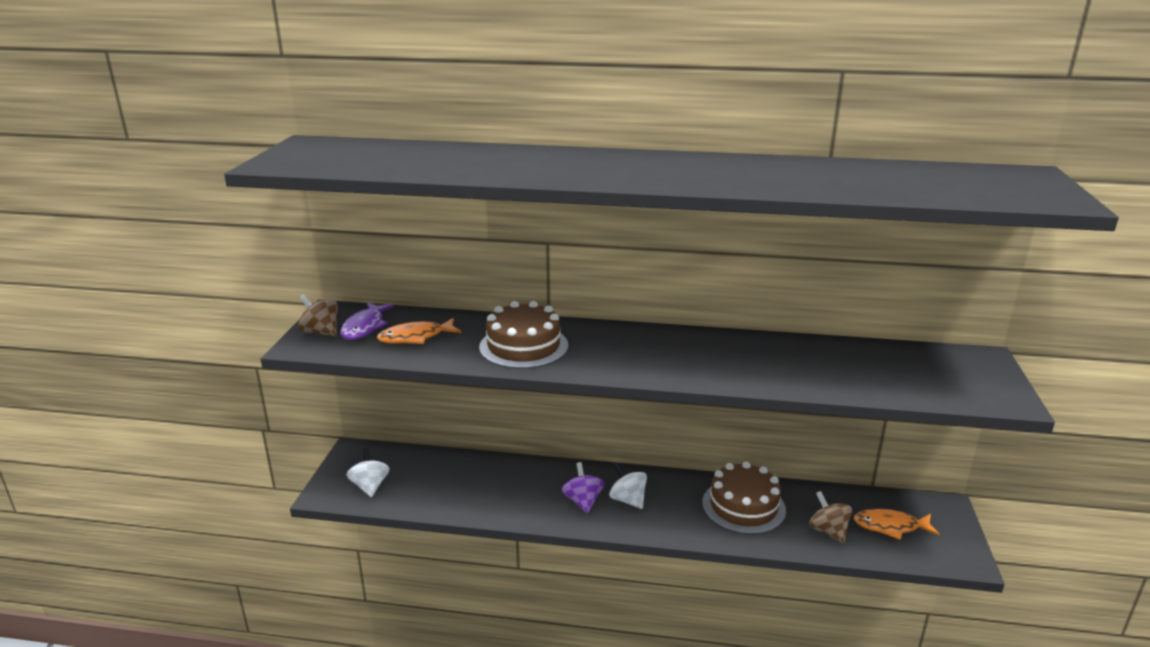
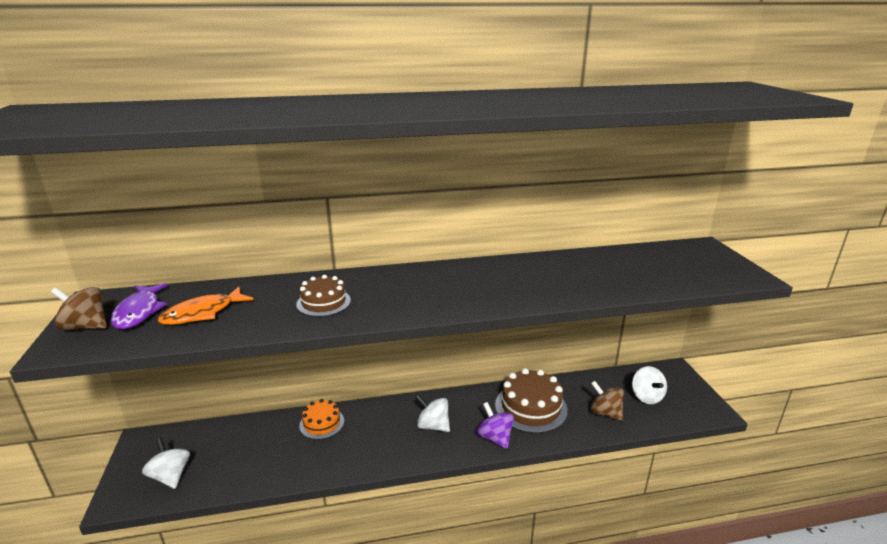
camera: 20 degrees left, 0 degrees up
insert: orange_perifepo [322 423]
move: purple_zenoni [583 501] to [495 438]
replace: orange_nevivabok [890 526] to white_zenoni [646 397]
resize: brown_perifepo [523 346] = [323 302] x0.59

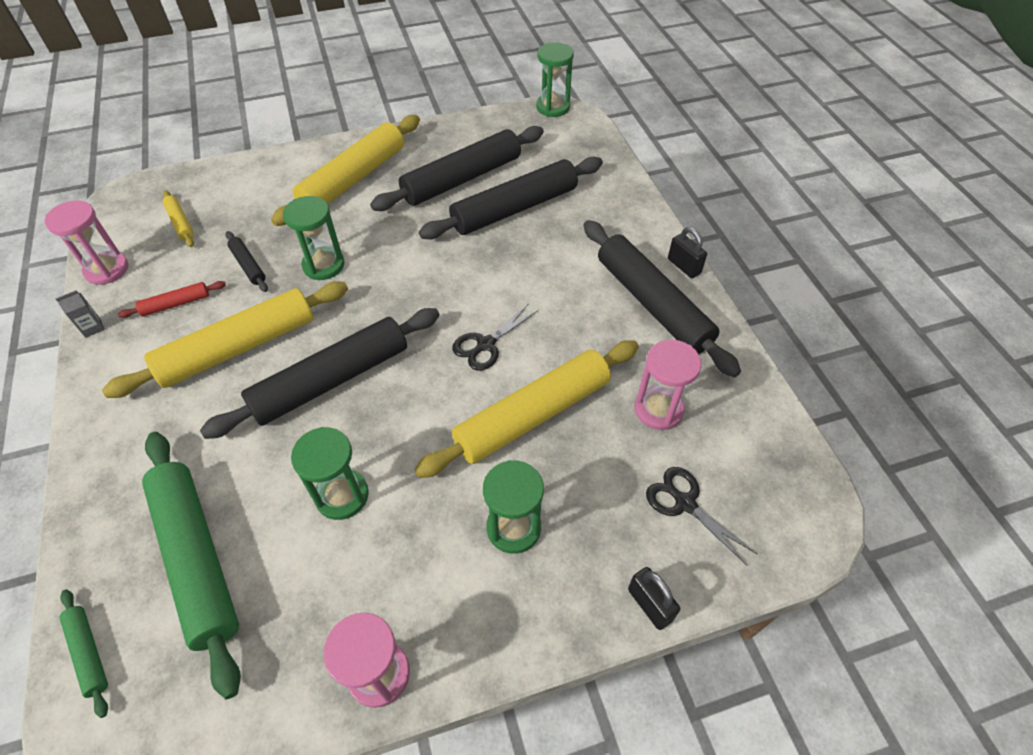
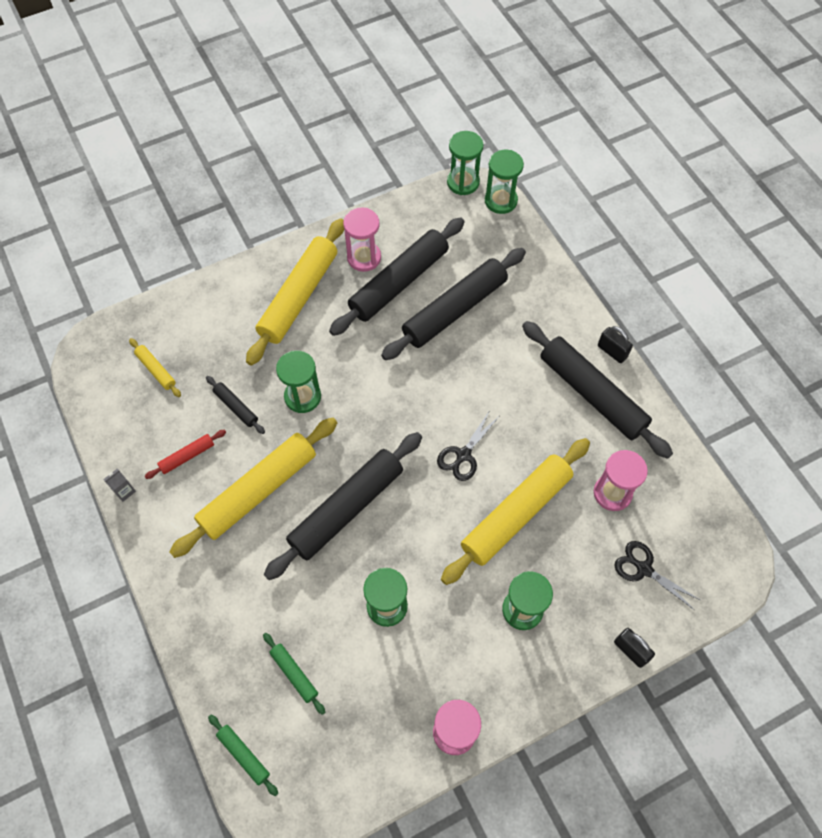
camera: 10 degrees left, 10 degrees up
insert: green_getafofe [500 201]
move: pink_getafofe [107 270] to [364 257]
resize: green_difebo [196 558] = [294 674] x0.44

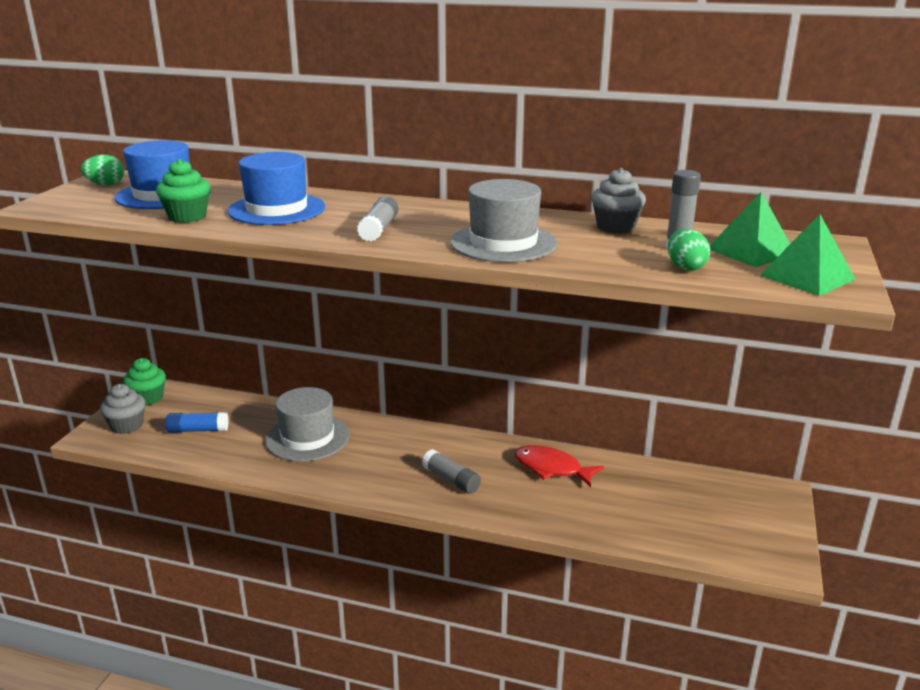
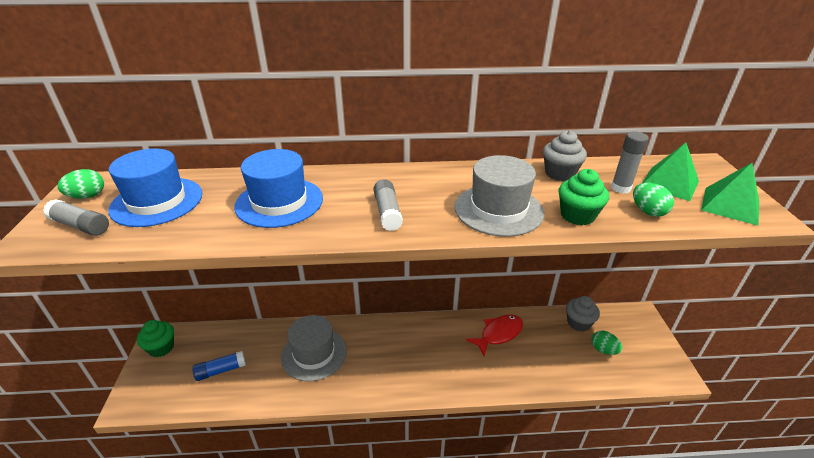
camera: 20 degrees left, 10 degrees up
insert: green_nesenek [603 350]
move: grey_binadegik [127 426] to [578 323]; green_binadegik [187 216] to [577 215]; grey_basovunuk [451 480] to [81 226]
rotate: red_nevivabok [551 468] = [498 334] 135 degrees clockwise

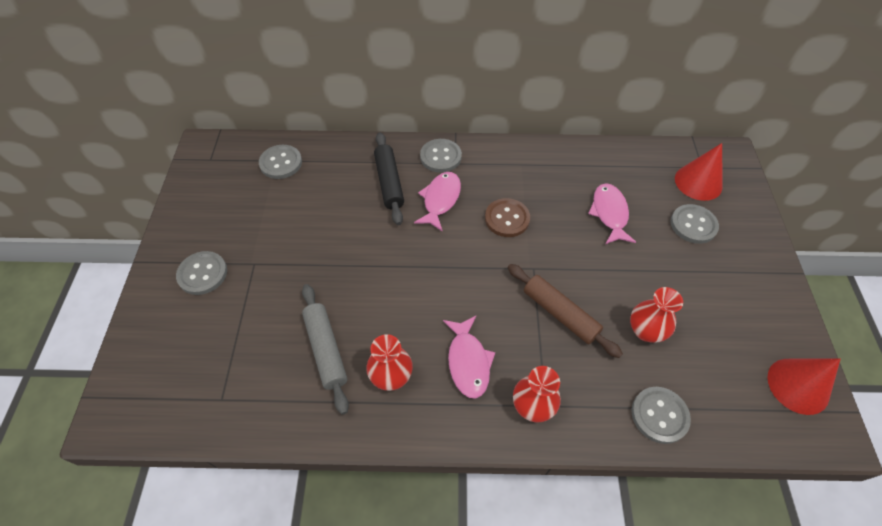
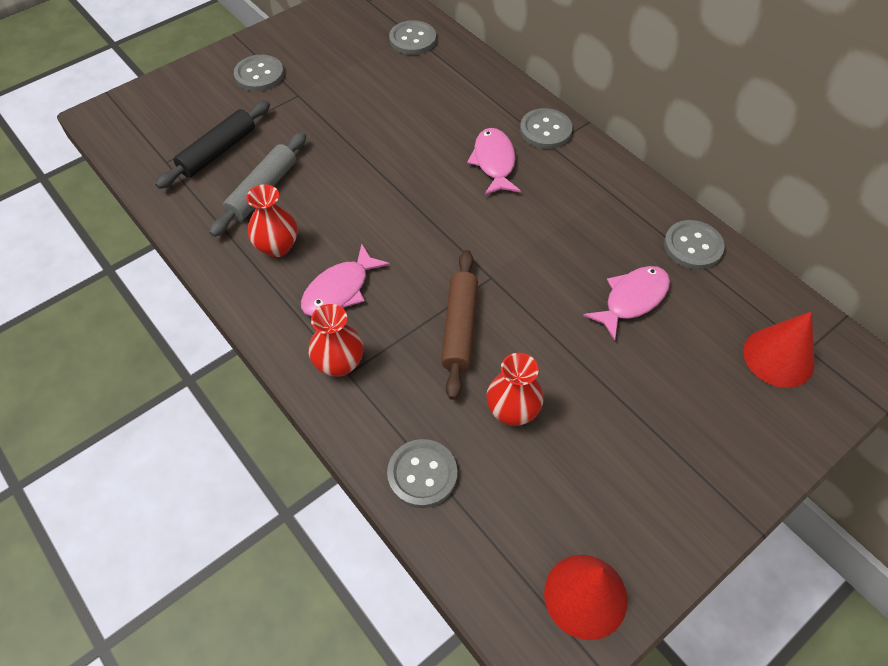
camera: 50 degrees right, 0 degrees up
delete: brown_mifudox [507 219]
move: black_difebo [389 182] to [218 152]; grey_mifudox [693 225] to [693 246]
rotate: pink_nevivabok [440 200] = [494 162] 75 degrees counterclockwise

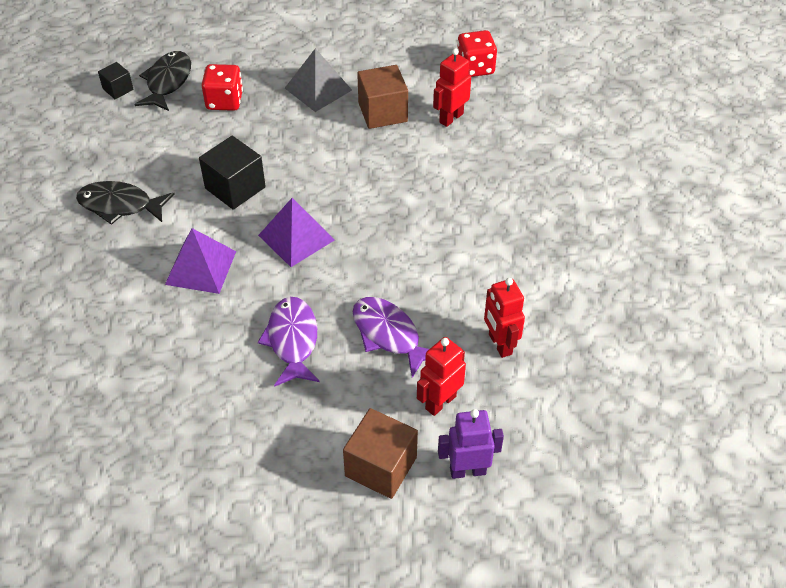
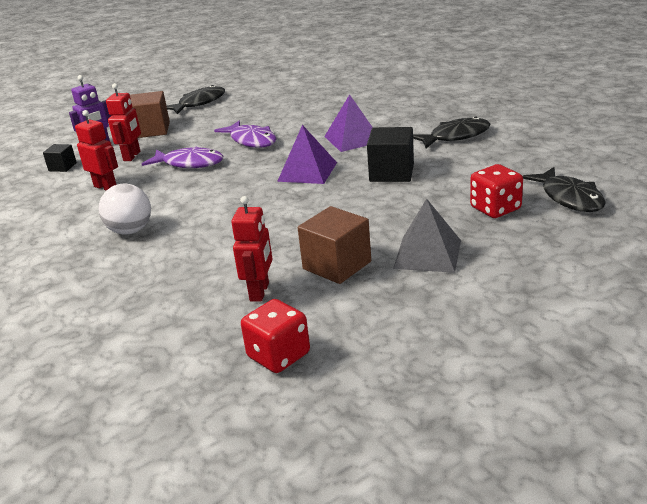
camera: 150 degrees right, 20 degrees down
insert: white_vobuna [130 231]; black_nevivabok [199 103]
move: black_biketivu [118 89] to [62 167]

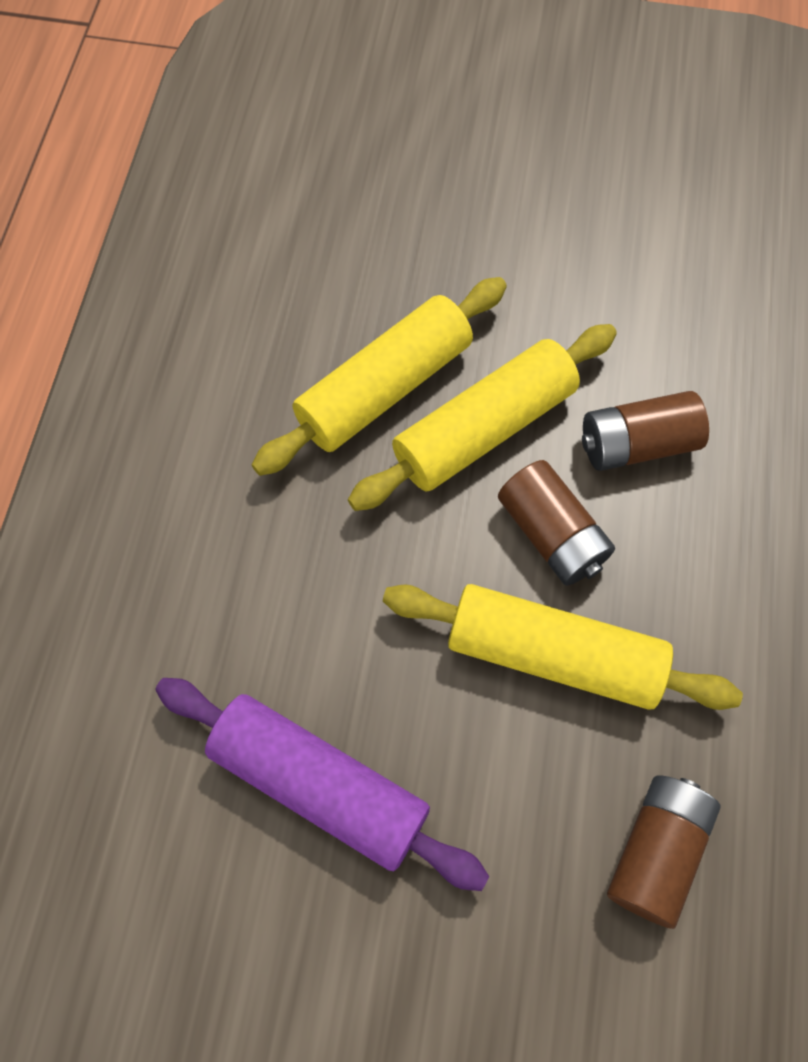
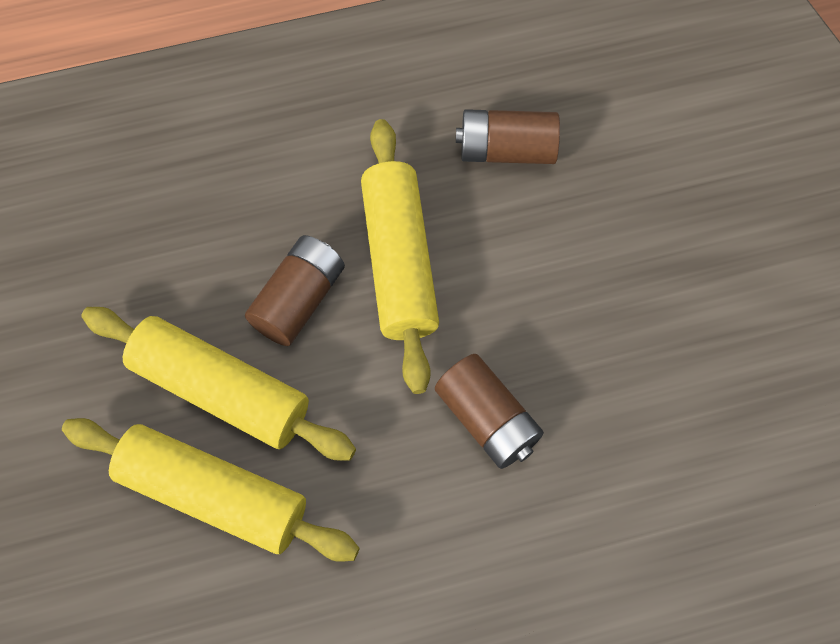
camera: 115 degrees left, 0 degrees up
delete: purple_difebo [320 784]
move: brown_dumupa [637 444] to [487 419]

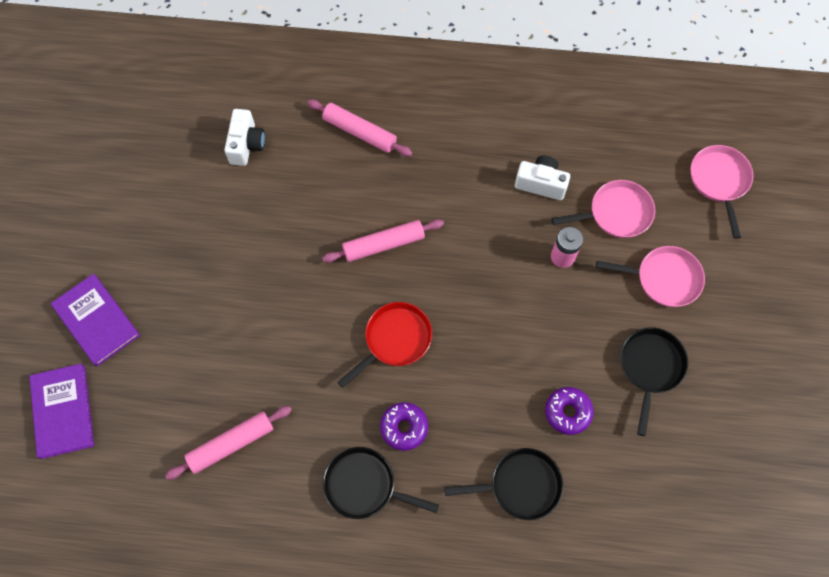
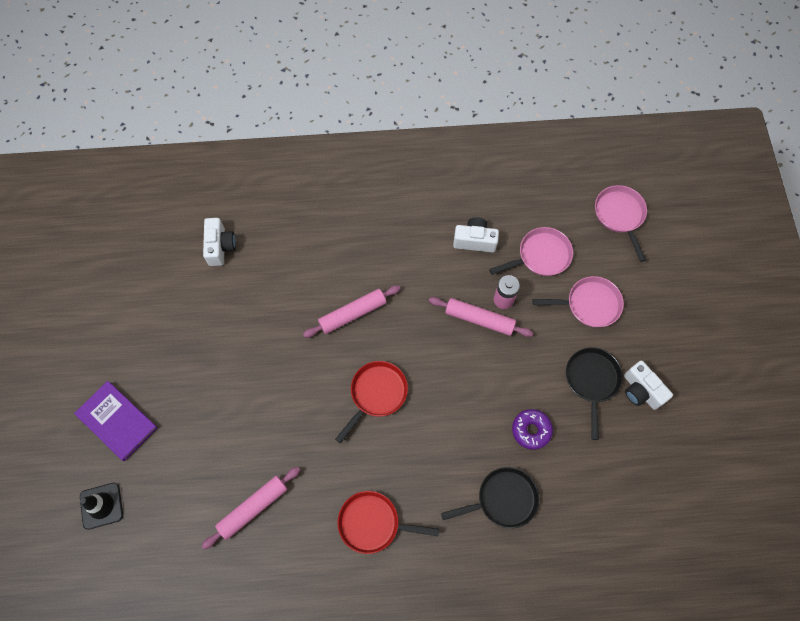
camera: 10 degrees left, 0 degrees up
delete: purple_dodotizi [404 427]
insert: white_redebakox [640 390]
move: pink_difebo [359 132] to [479 319]
replace: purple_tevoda [63 411] to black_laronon [101 506]
recolor: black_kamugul [364 486] to red_kamugul [373 523]

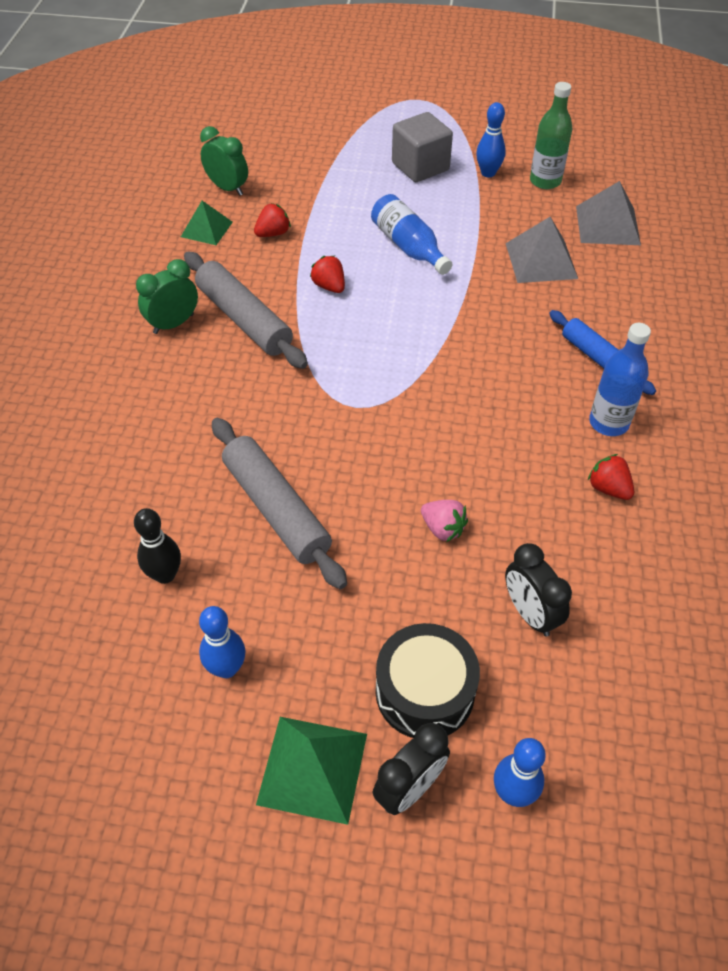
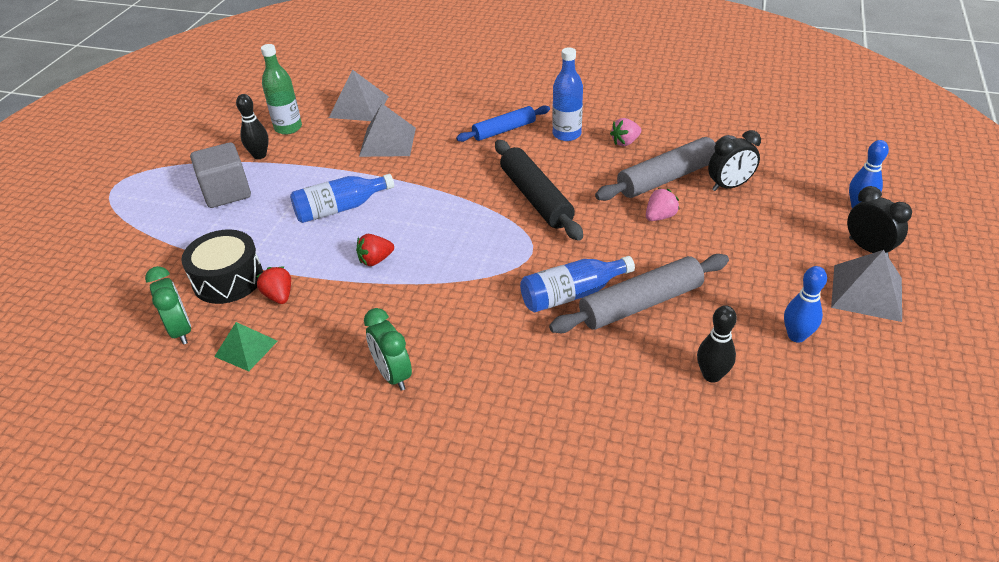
camera: 80 degrees left, 10 degrees down
insert: black_difebo [535 198]; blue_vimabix [572 294]
move: grey_difebo [244 319] to [667 178]; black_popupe [424 691] to [228 279]
recolor: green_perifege [313 768] to grey_perifege [866 292]; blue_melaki [488 173] to black_melaki [259 155]; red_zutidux [608 488] to pink_zutidux [625 142]
rotate: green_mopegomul [228 188] = [181 330] 105 degrees clockwise

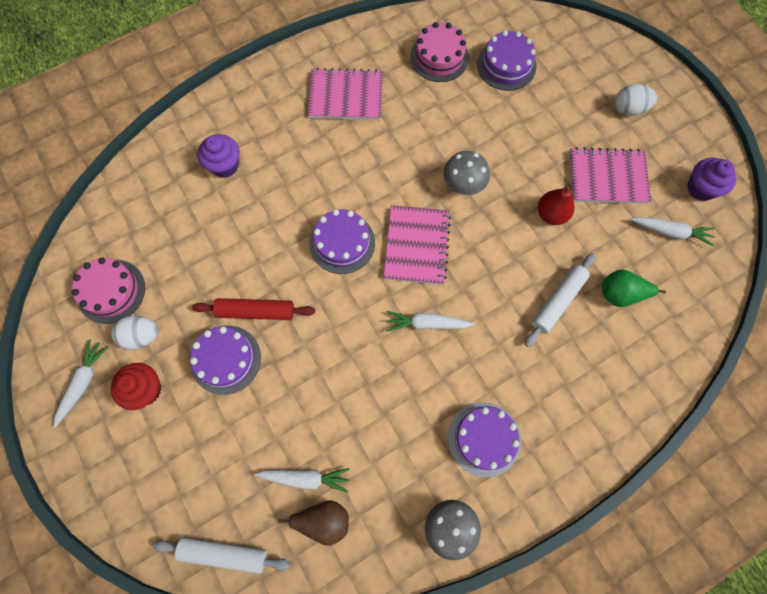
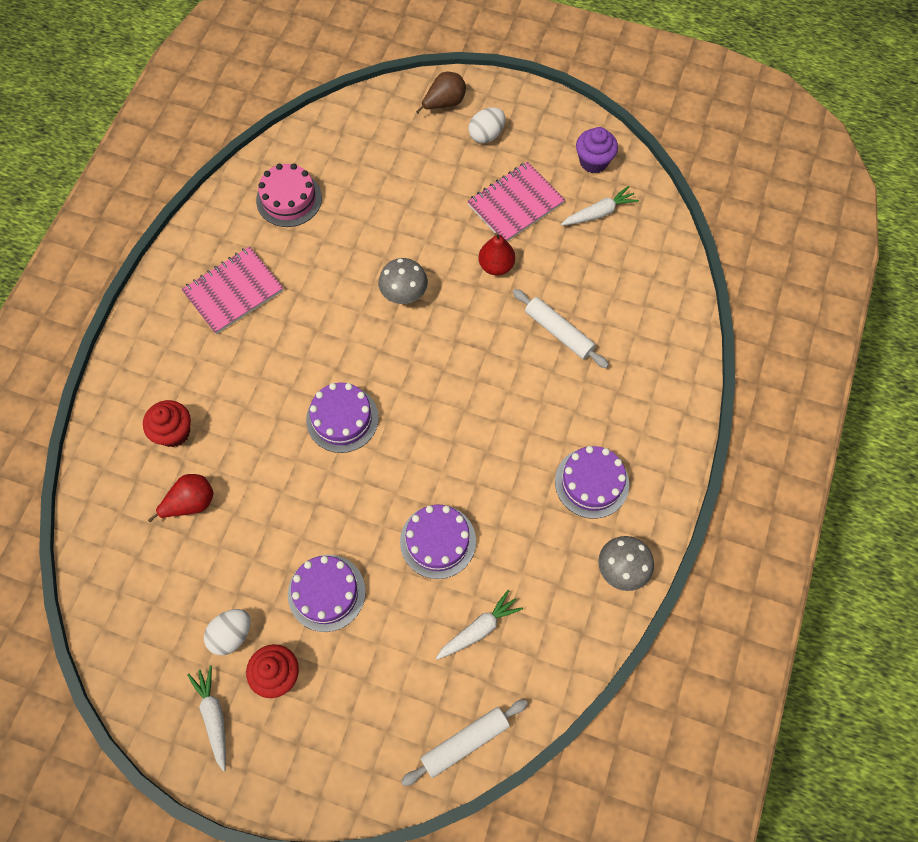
camera: 40 degrees left, 5 degrees down
delete: pink_perifepo [111 291]; red_difebo [256 311]; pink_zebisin [416 246]; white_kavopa [426 323]; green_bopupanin [621 294]
insert: red_bopupanin [191 503]
move: brown_bopupanin [323 520] to [444 103]; purple_perifepo [506 65] to [438 541]
recolor: purple_binadegik [225 165] to red_binadegik [174 432]
rotate: white_difebo [558 301] = [559 332] 45 degrees counterclockwise

